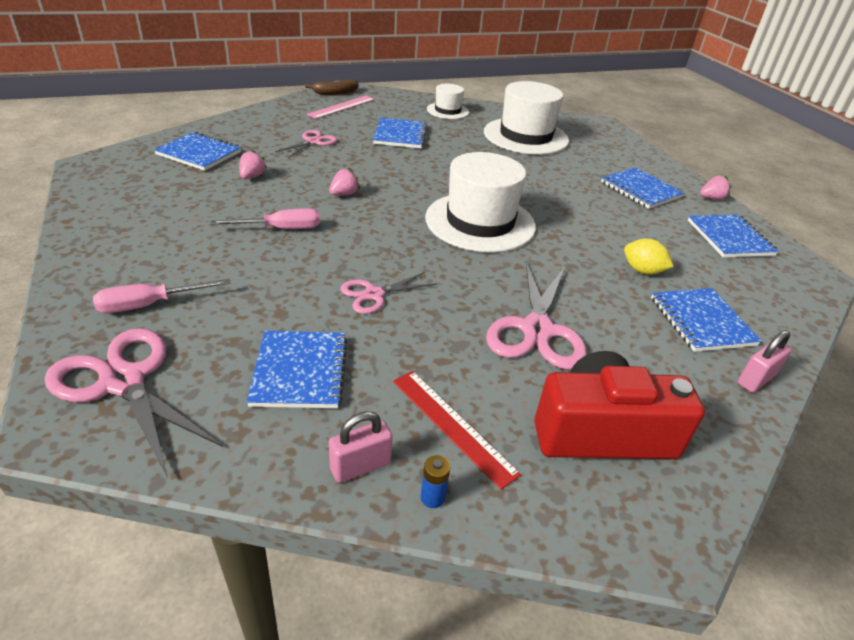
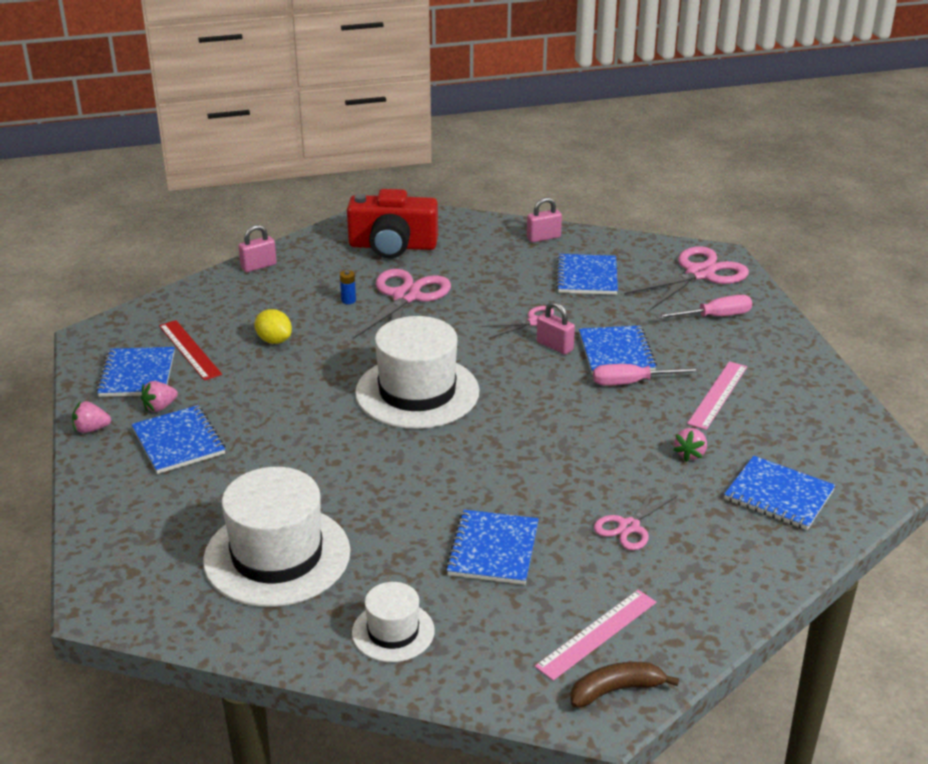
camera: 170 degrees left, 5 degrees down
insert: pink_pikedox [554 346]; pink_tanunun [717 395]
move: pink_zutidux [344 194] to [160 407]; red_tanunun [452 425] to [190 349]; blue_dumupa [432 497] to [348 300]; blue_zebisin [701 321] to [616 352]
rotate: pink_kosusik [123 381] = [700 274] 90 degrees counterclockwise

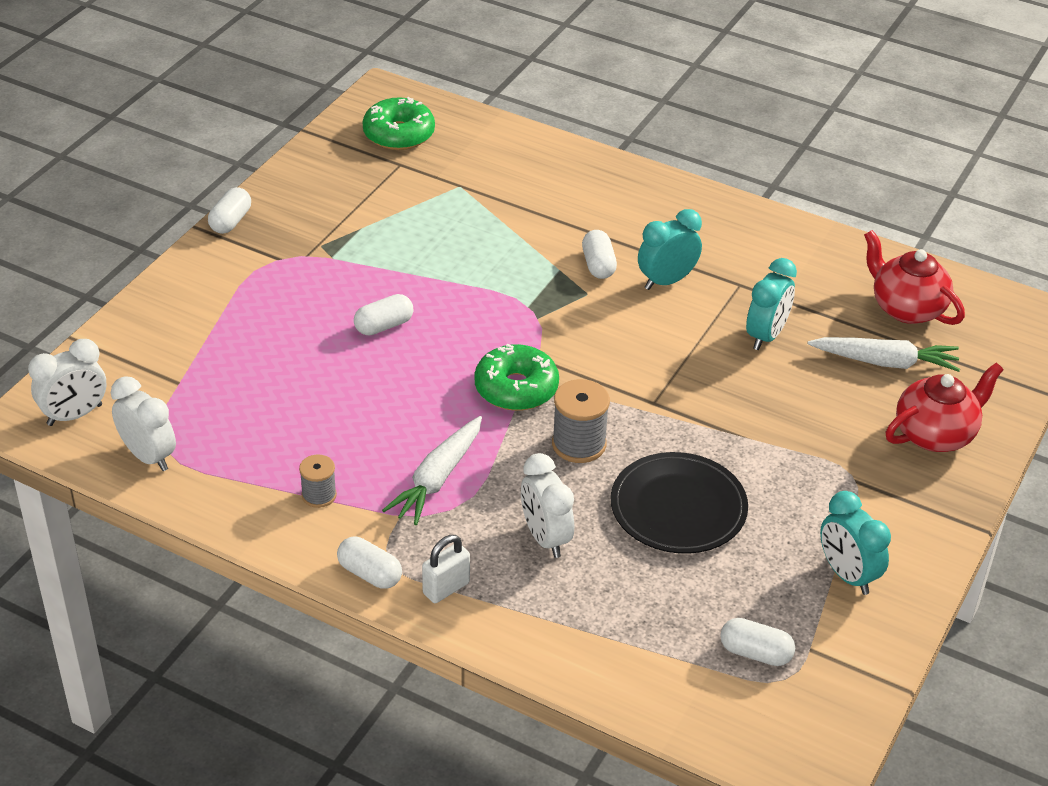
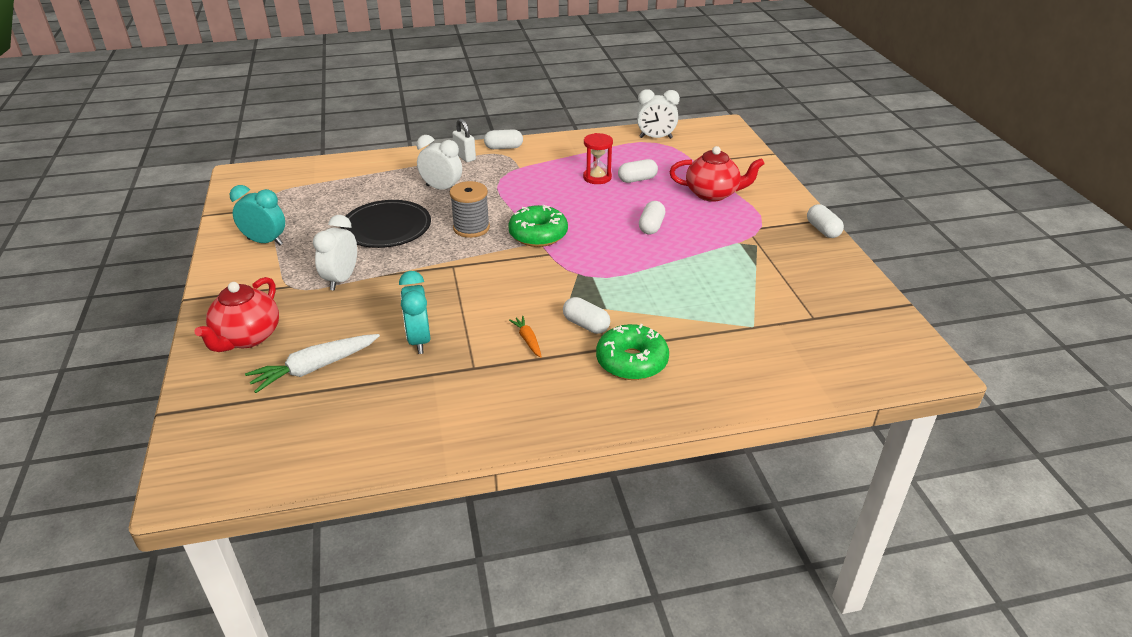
camera: 140 degrees right, 5 degrees down
delete: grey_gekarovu [319 495]; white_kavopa [437 479]
insert: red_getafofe [597 177]
move: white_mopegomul [75 415] to [341 279]; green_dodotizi [399 134] to [631 361]; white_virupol [755 653] to [637 179]; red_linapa [906 308] to [712 194]
replace: turquoise_mopegomul [666 281] to orange_kavopa [527 340]
rotate: white_pikedox [446 588] = [465 157] 45 degrees counterclockwise

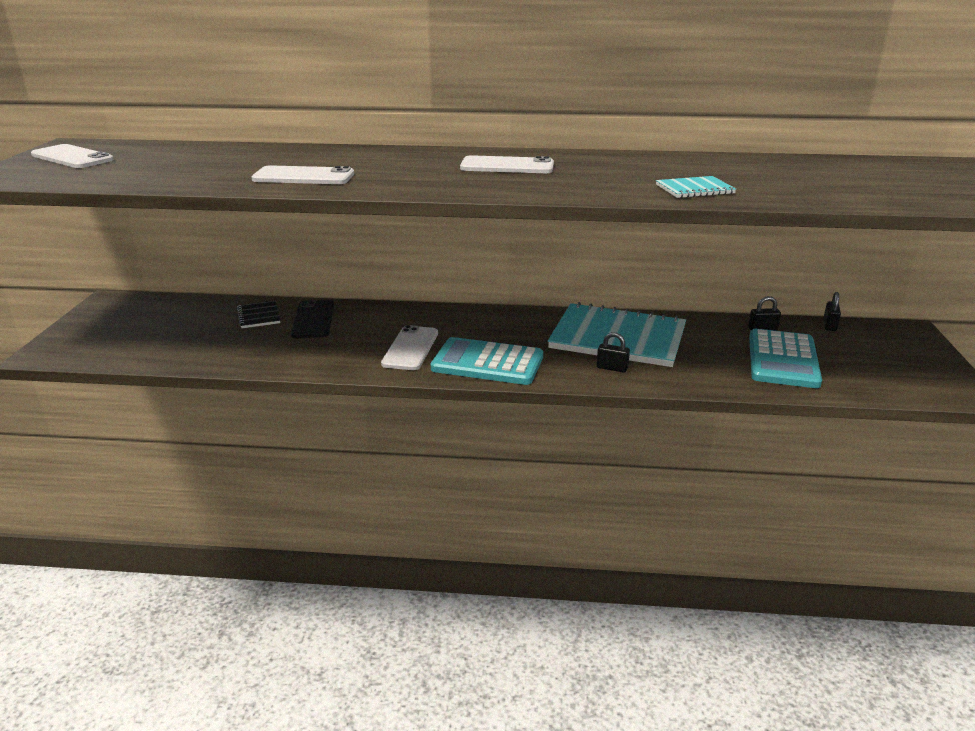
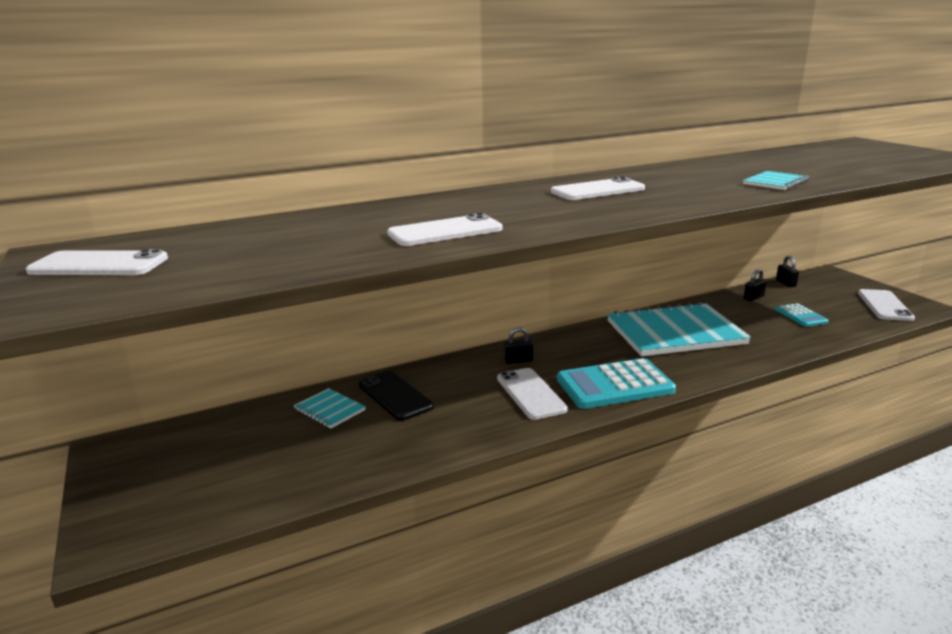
camera: 30 degrees left, 5 degrees down
insert: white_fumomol [884 305]
move: black_pikedox [612 368] to [518 361]
recolor: black_zebisin [259 316] to turquoise_zebisin [329 410]
resize: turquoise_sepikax [782 360] = [801 316] x0.53

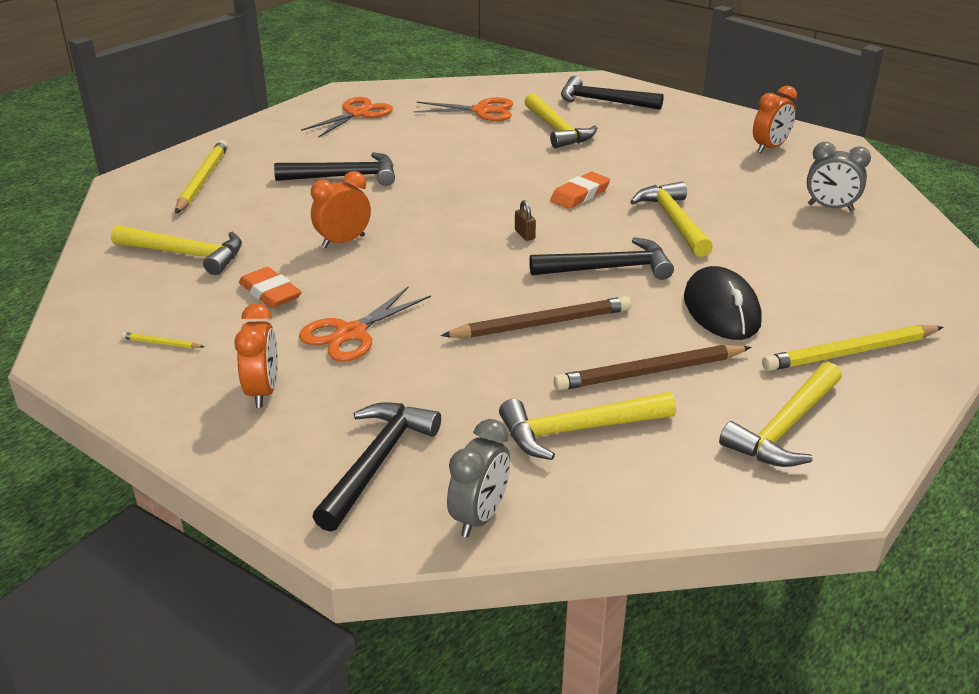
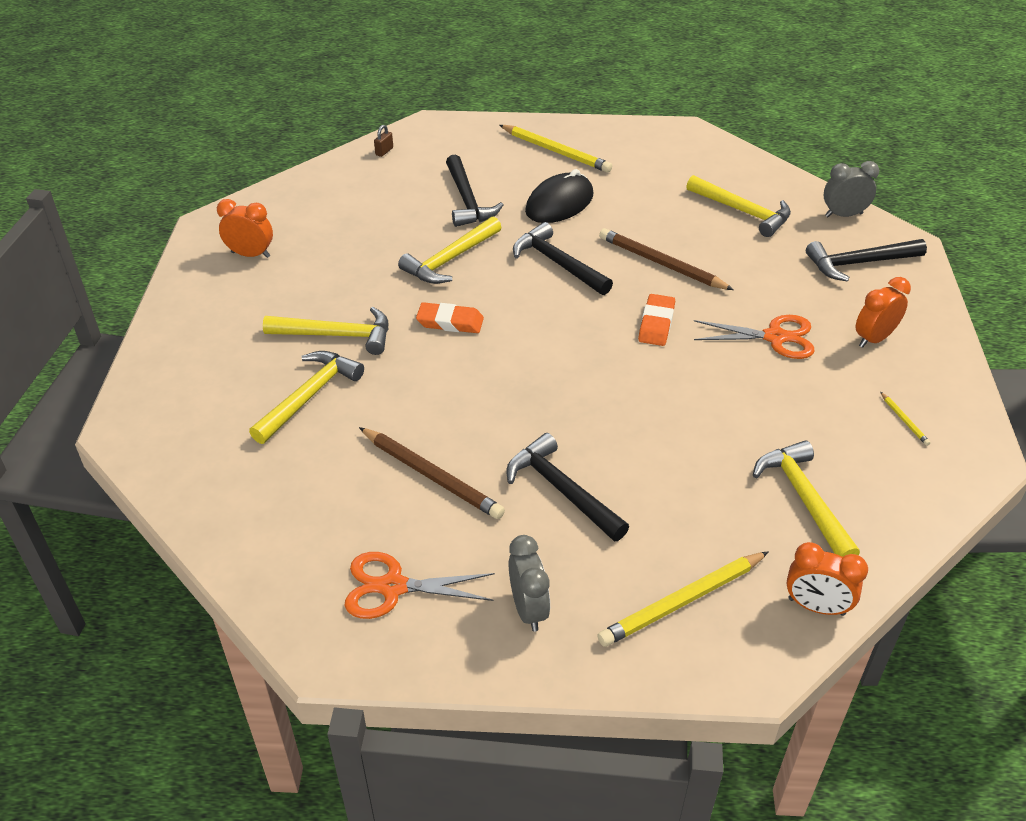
camera: 125 degrees left, 10 degrees up
delete: orange_kosusik [481 111]
move: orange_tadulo [270 293] to [656 324]; orange_mopegomul [343 241] to [816 606]; brown_pikedox [524 234] to [384 151]; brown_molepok [649 372] to [432 476]; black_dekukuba [603 101] to [467 200]; yellow_dekukuba [785 427] to [336 335]; grey_mopegomul [830 208] to [528 609]

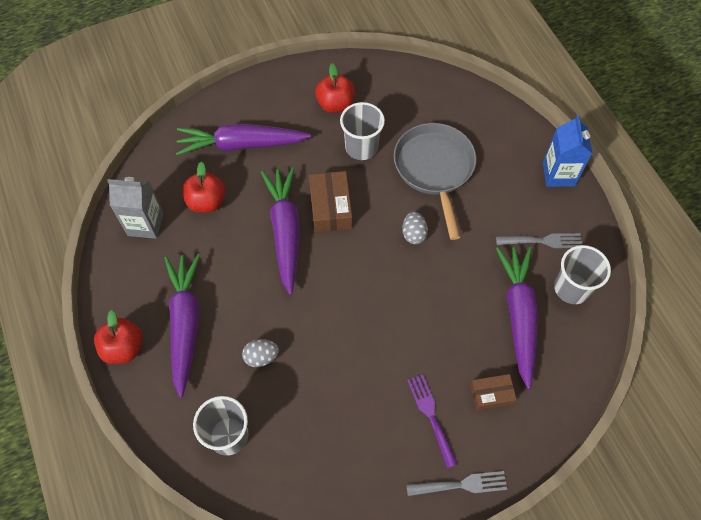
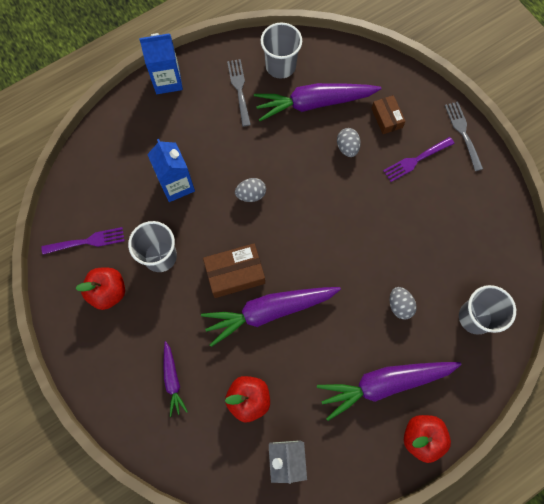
camera: 100 degrees left, 10 degrees up
insert: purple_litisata [87 241]; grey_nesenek [347 147]
replace: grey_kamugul [434 169] to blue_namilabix [176 185]
resize: purple_kavopa [242 145] = [173 380] x0.51

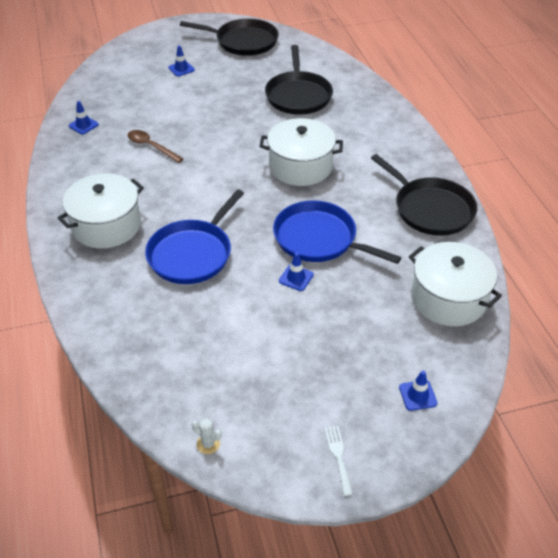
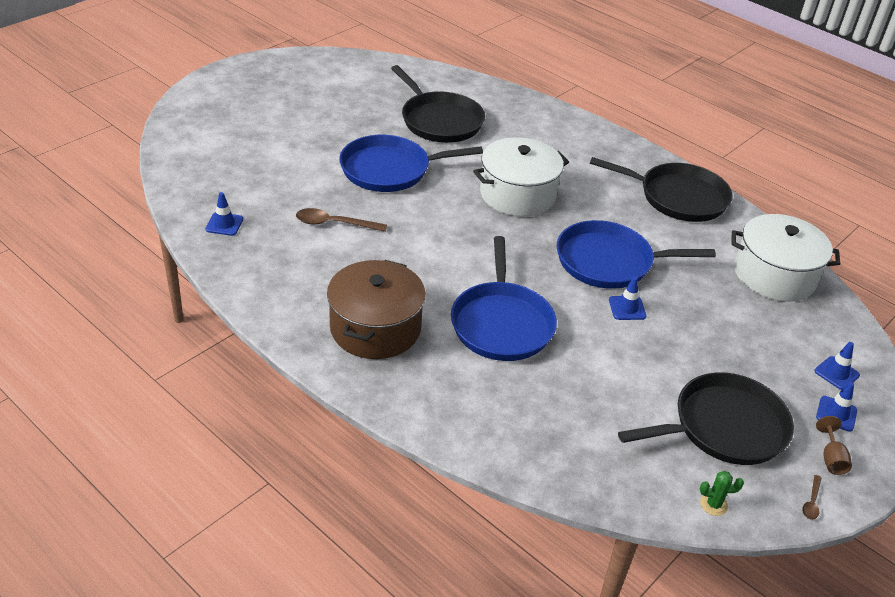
camera: 35 degrees left, 5 degrees down
insert: blue_kamugul [390 169]; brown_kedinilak [811 502]
move: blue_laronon [181 69] to [836 414]; black_kamugul [243 42] to [723 427]
replace: white_litisata [338 456] to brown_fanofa [831 458]
recolor: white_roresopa [106 225] to brown_roresopa [375 328]; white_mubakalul [208 444] to green_mubakalul [713 504]

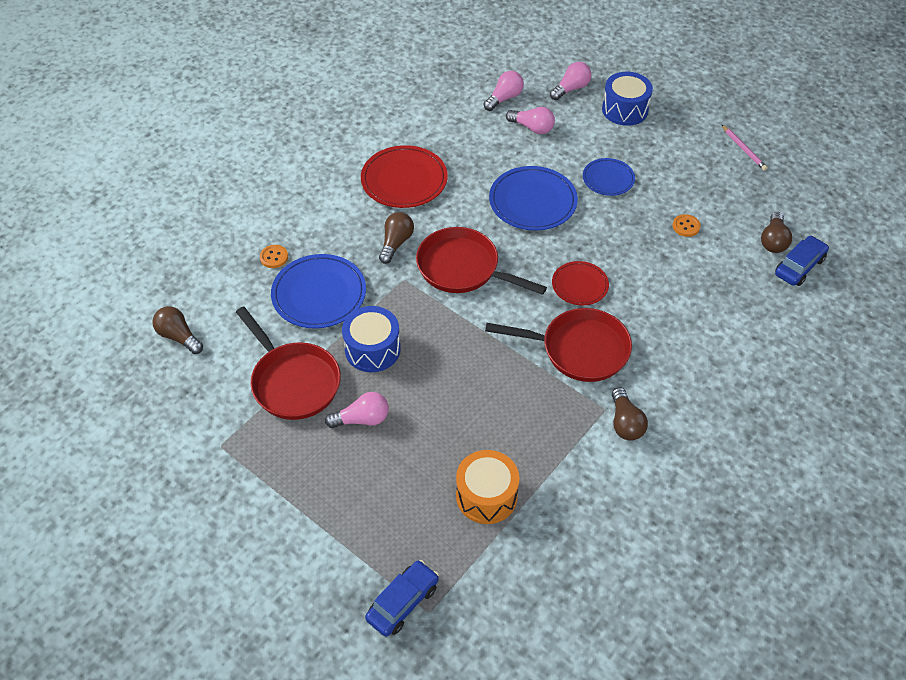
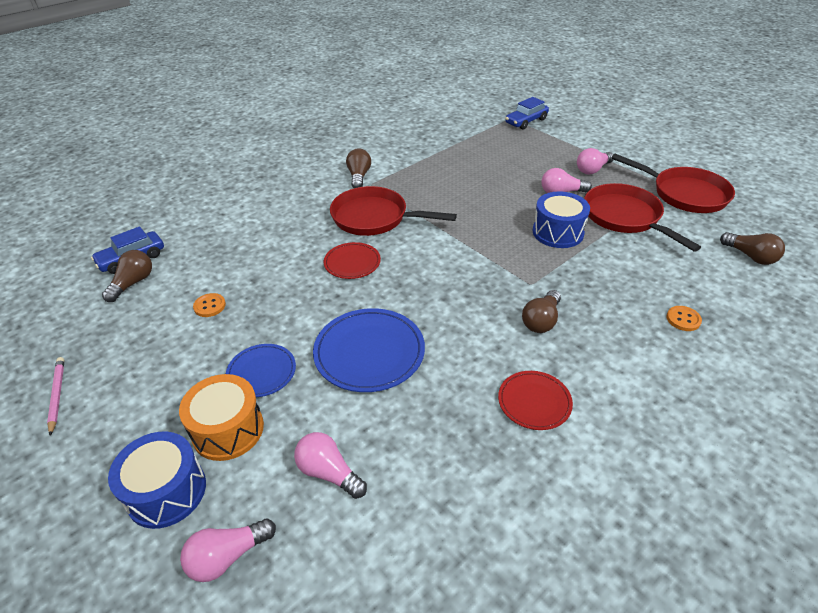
camera: 170 degrees left, 10 degrees down
delete: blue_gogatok [319 294]
move: red_kamugul [463 268] to [684 194]; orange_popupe [486 496] to [228 430]; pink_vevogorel [504 98] to [592 170]
resize: red_gogatok [404 180] = [534 402] x0.60

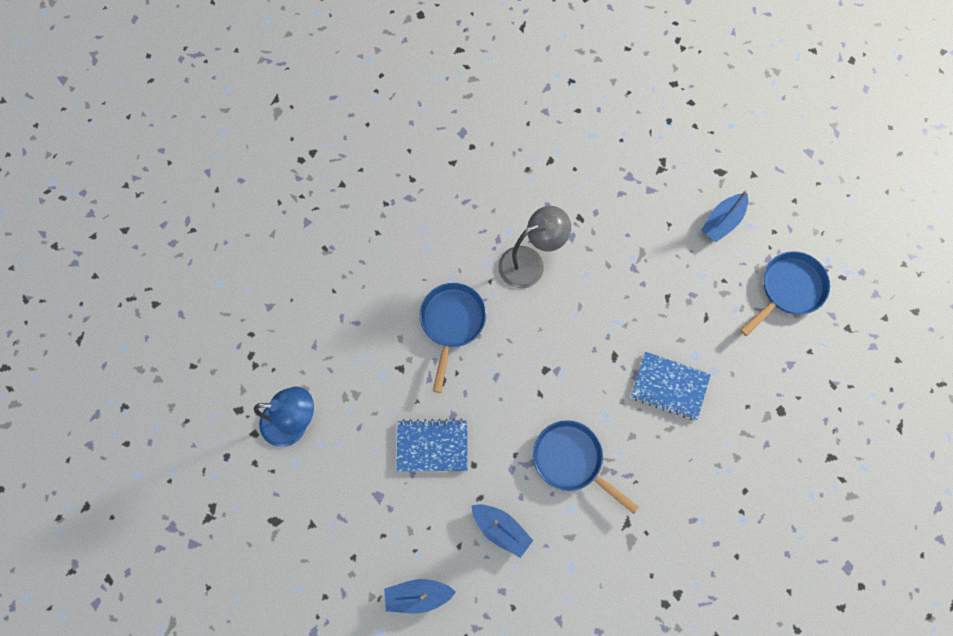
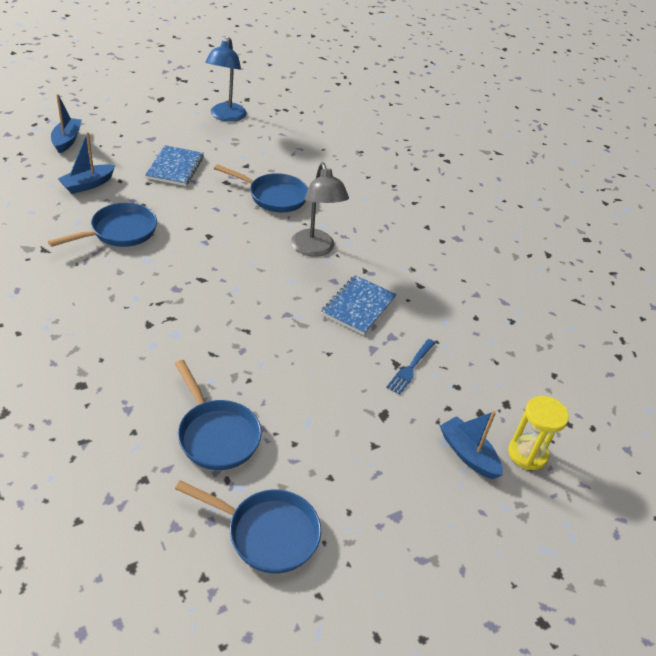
camera: 95 degrees right, 30 degrees down
insert: blue_kamugul [267 533]; blue_litisata [411 367]; yellow_getafofe [527 454]
move: blue_zebisin [669 386] to [358 306]; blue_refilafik [722 221] to [468 454]

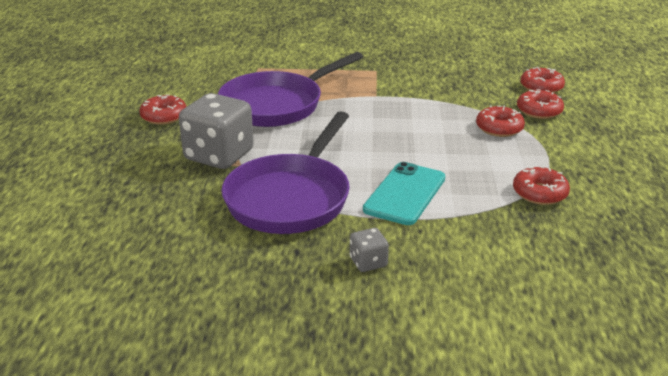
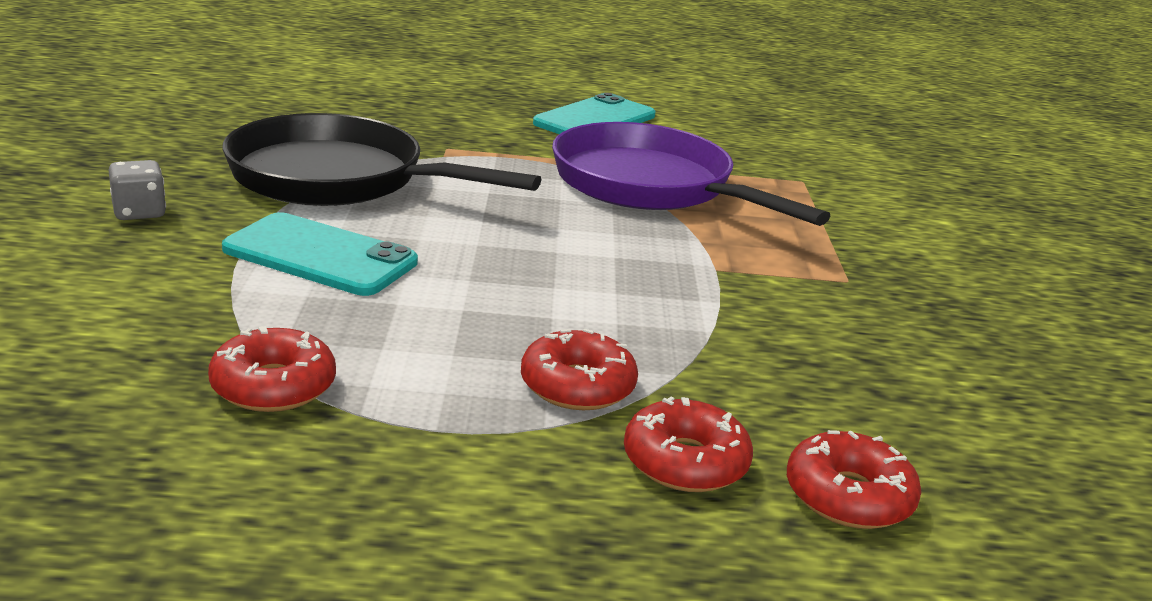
camera: 85 degrees right, 5 degrees down
delete: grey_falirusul [219 156]
replace: red_dodotizi [164 116] to turquoise_fumomol [595 120]
recolor: purple_kamugul [291 198] to black_kamugul [338 179]

